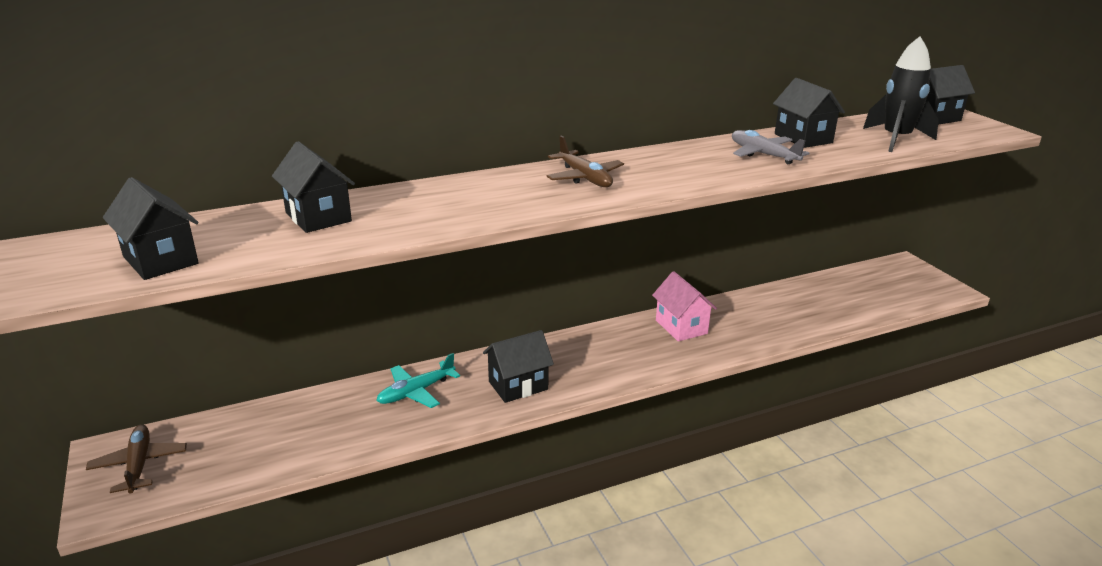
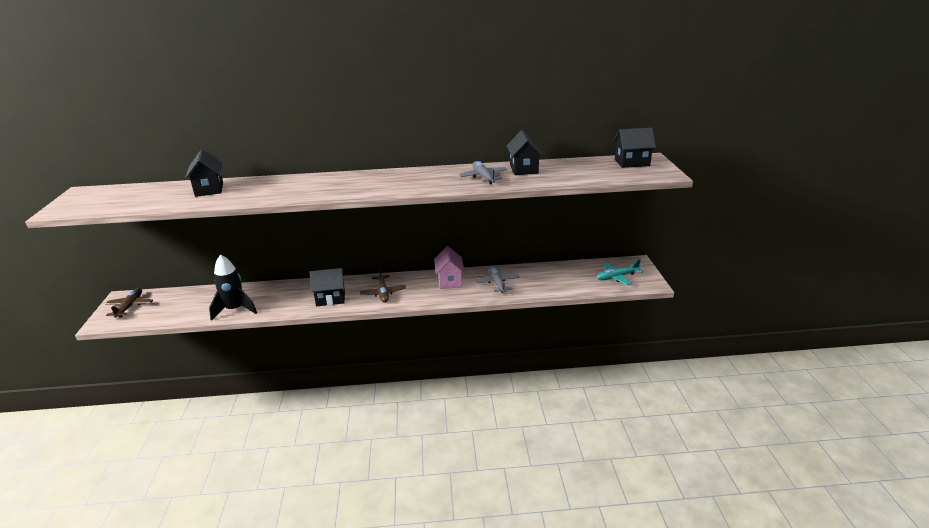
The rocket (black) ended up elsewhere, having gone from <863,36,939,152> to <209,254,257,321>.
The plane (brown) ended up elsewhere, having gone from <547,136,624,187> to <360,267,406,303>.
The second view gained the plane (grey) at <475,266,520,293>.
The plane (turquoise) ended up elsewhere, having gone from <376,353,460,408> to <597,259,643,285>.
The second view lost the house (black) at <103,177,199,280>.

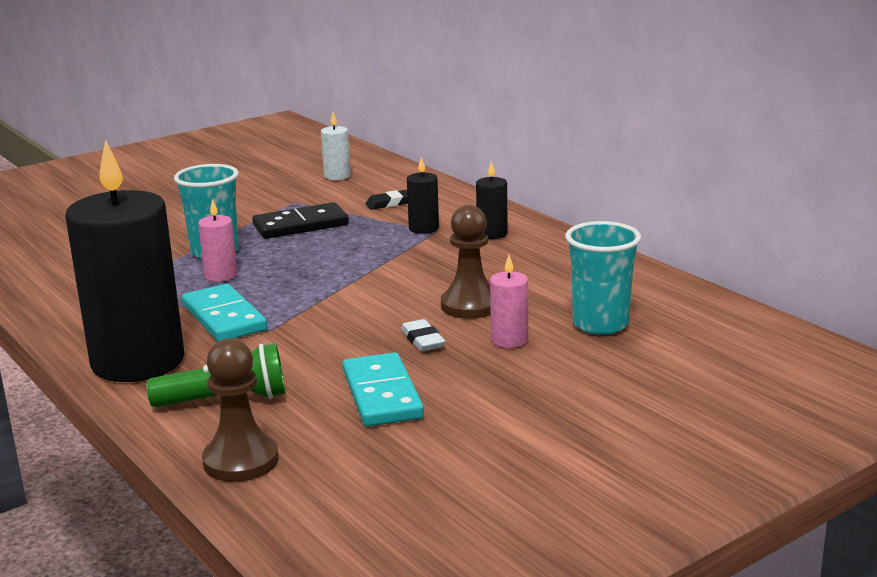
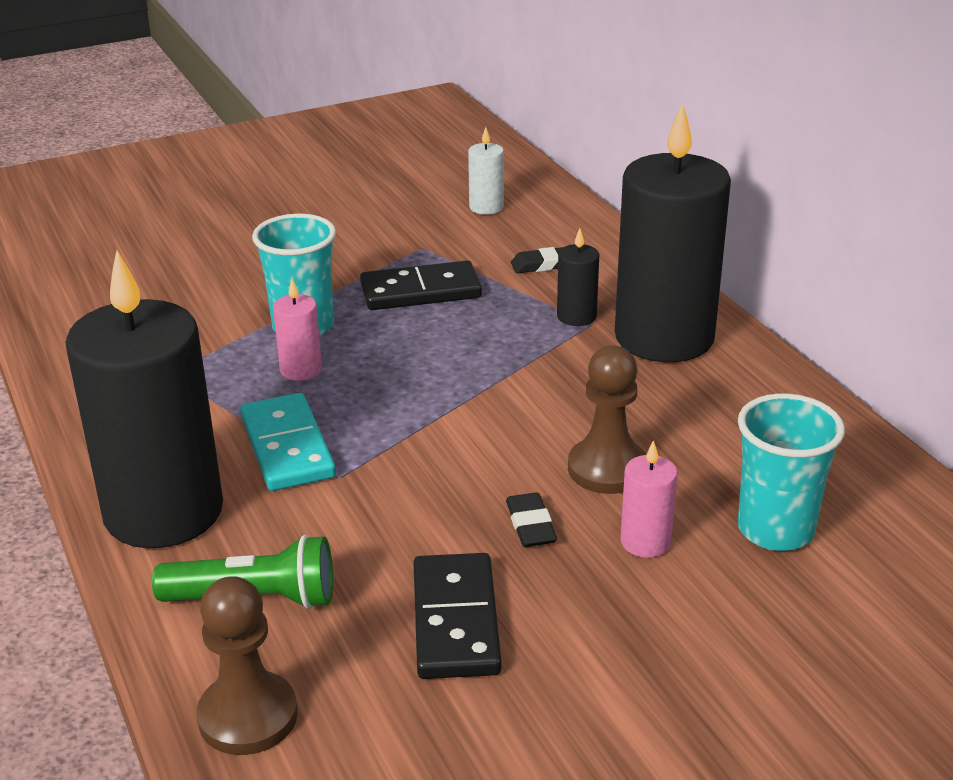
What was the domino (turquoise) at <343,352,424,427> turned into the domino (black) at <413,553,501,679>.
What was the eraser (white) at <401,319,445,351> turned into the eraser (black) at <506,492,557,547>.
The size of the candle (black) at <476,161,508,239> changed by a factor of 2.43.

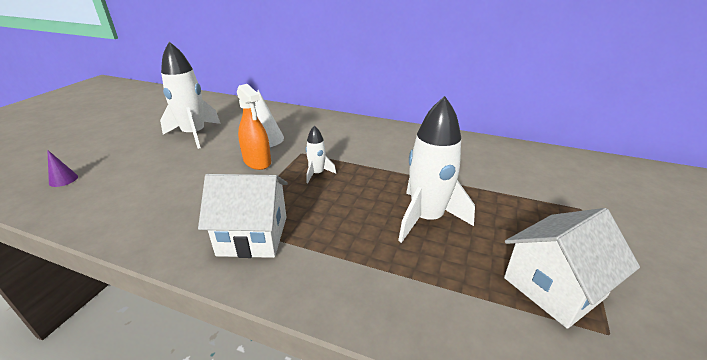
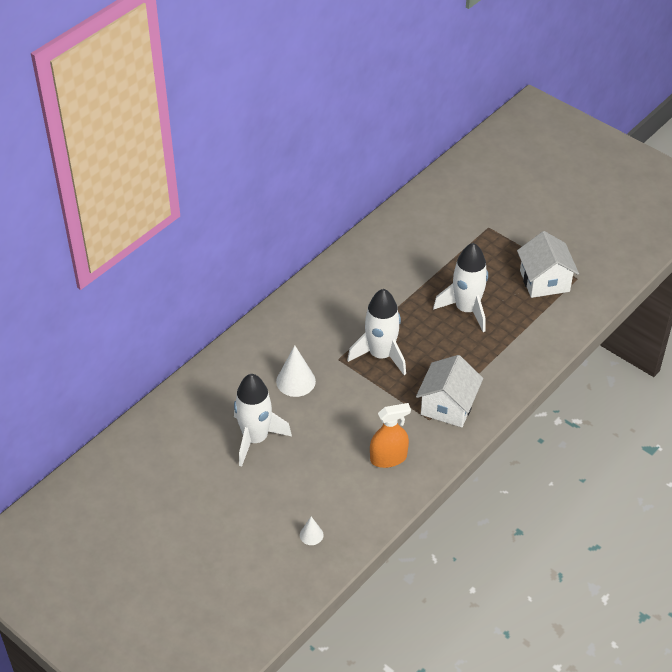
What was the cone (purple) at <47,150,78,187> turned into the cone (white) at <300,516,323,545>.
The size of the rocket (white) at <306,126,336,183> changed by a factor of 2.03.
The spray bottle (orange) ended up elsewhere, having gone from <237,84,271,170> to <370,403,411,468>.

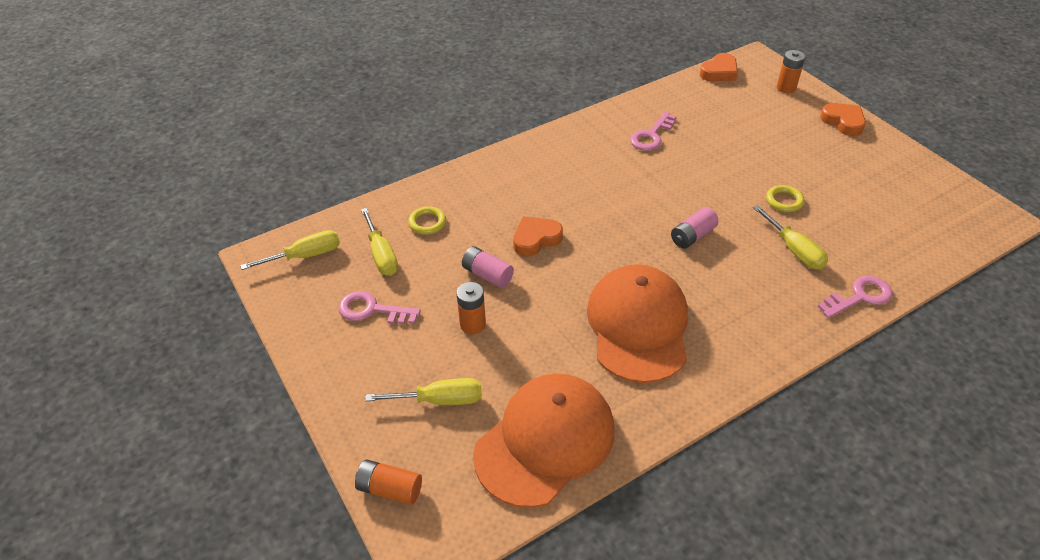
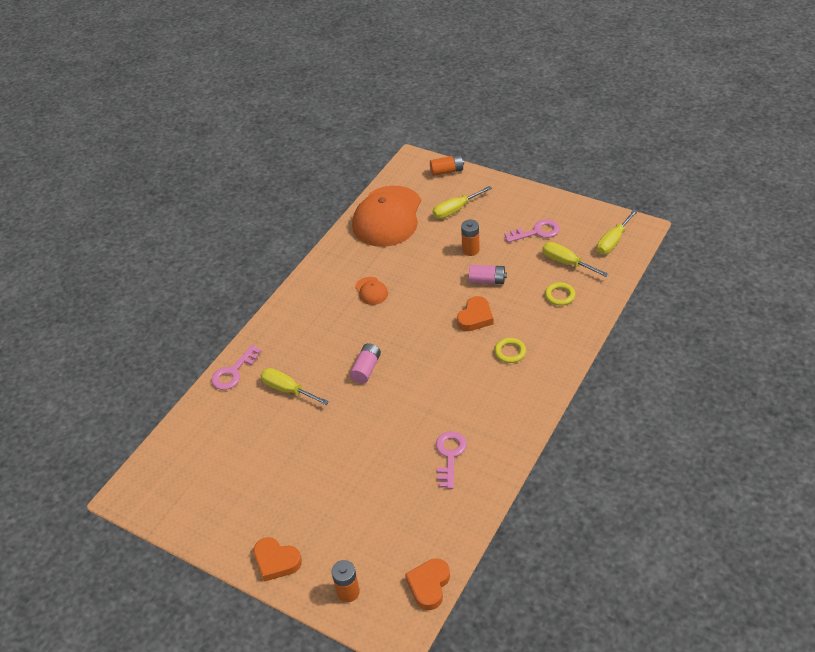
The size of the cap (orange) at <587,264,688,383> changed by a factor of 0.42.
The ring (yellow) ended up elsewhere, having gone from <766,185,805,212> to <494,338,526,363>.

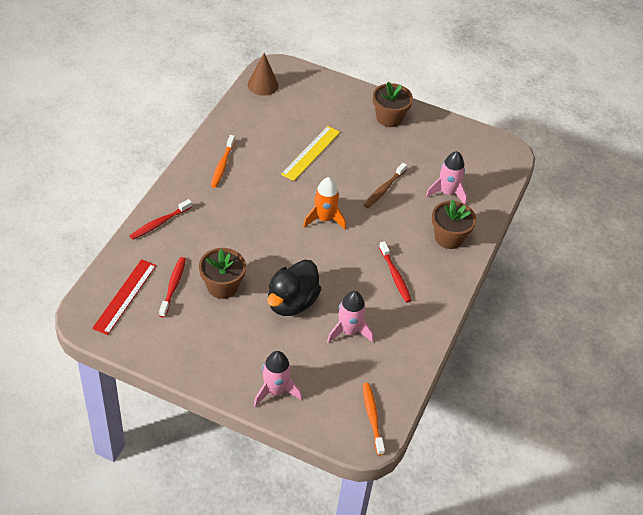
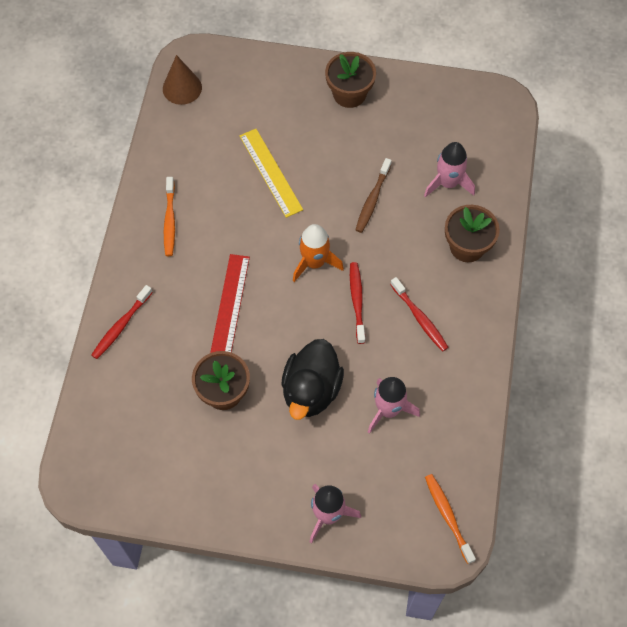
The ruler (red) ended up elsewhere, having gone from <92,259,156,335> to <210,254,250,353>.
The ruler (yellow) at <281,126,340,181> ended up facing another way, 45 degrees counterclockwise from before.
The toothbrush (red) ended up elsewhere, having gone from <159,257,186,318> to <350,262,365,344>.

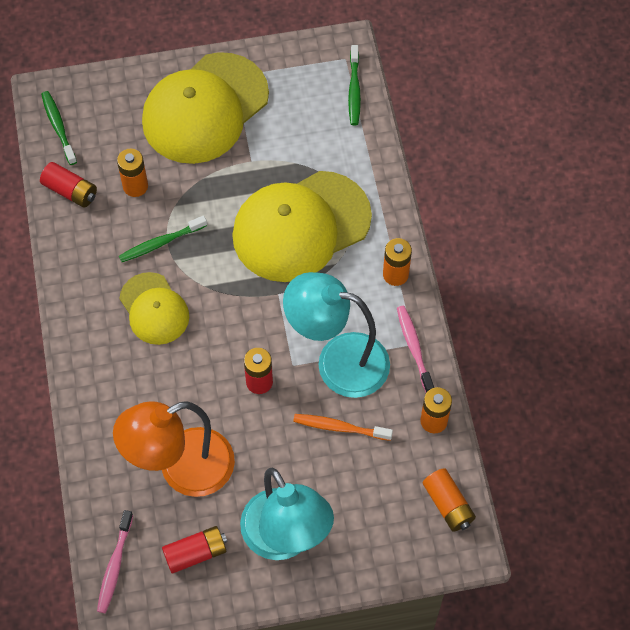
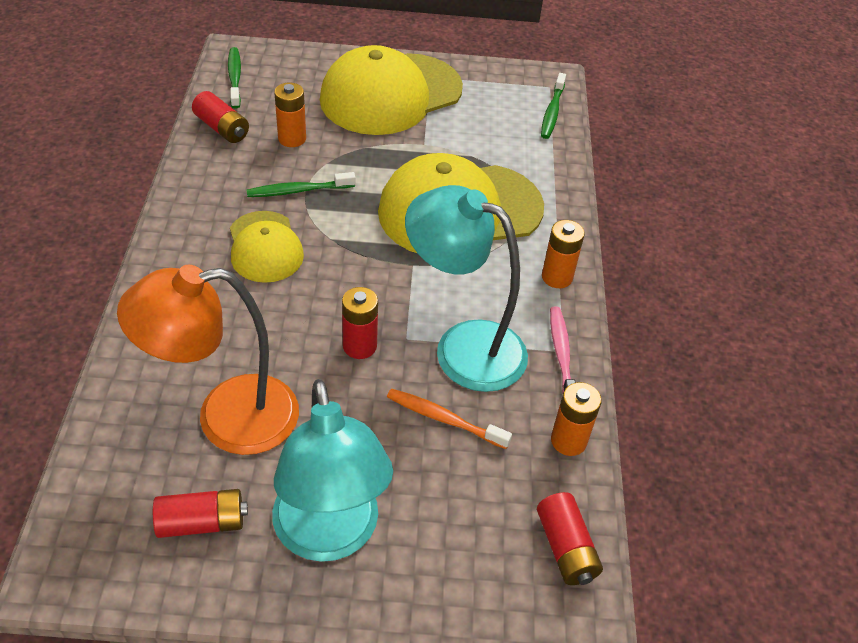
What was the battery (orange) at <423,468,476,532> turned into the battery (red) at <537,492,603,585>.
The second view lost the toothbrush (pink) at <97,510,133,613>.

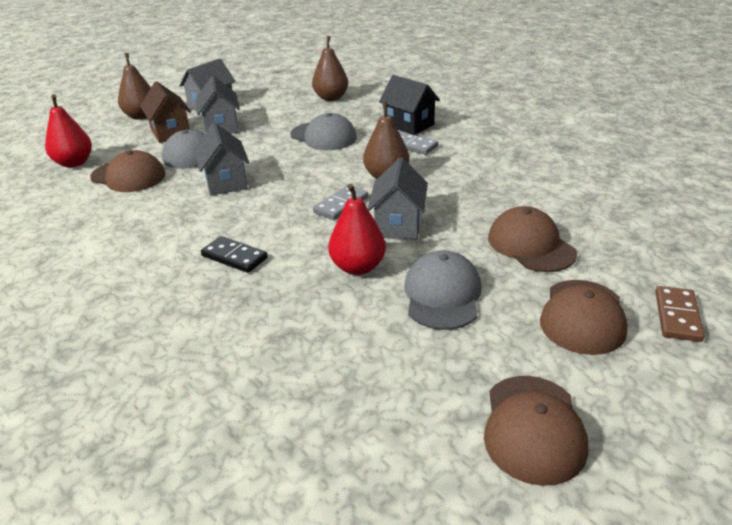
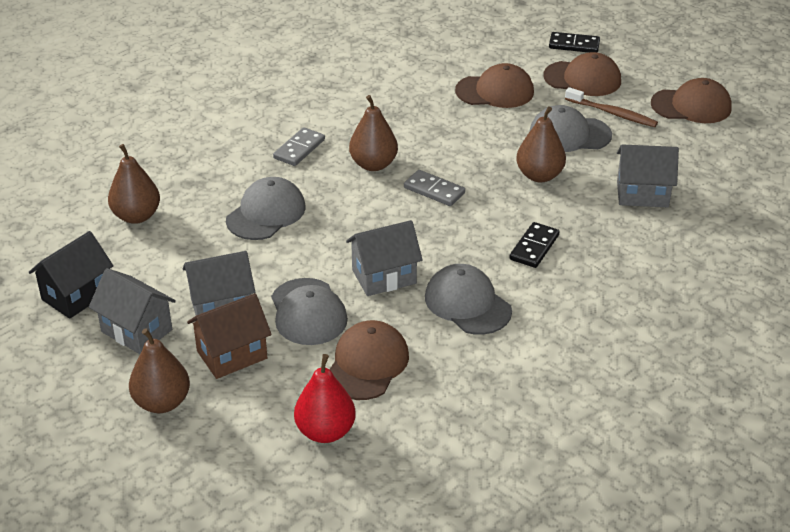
The house (black) ended up elsewhere, having gone from <379,75,440,135> to <29,231,113,319>.
The second view gained the cap (grey) at <425,264,512,335>.
The cap (brown) at <488,206,577,272> ended up facing another way, 150 degrees counterclockwise from before.
What was the pear (red) at <328,184,386,275> turned into the pear (brown) at <516,106,566,182>.
What was the domino (brown) at <655,286,704,342> turned into the domino (black) at <549,32,600,53>.
The second view gained the toothbrush (brown) at <565,87,658,127>.
The house (grey) ended up elsewhere, having gone from <368,158,428,239> to <617,144,679,207>.

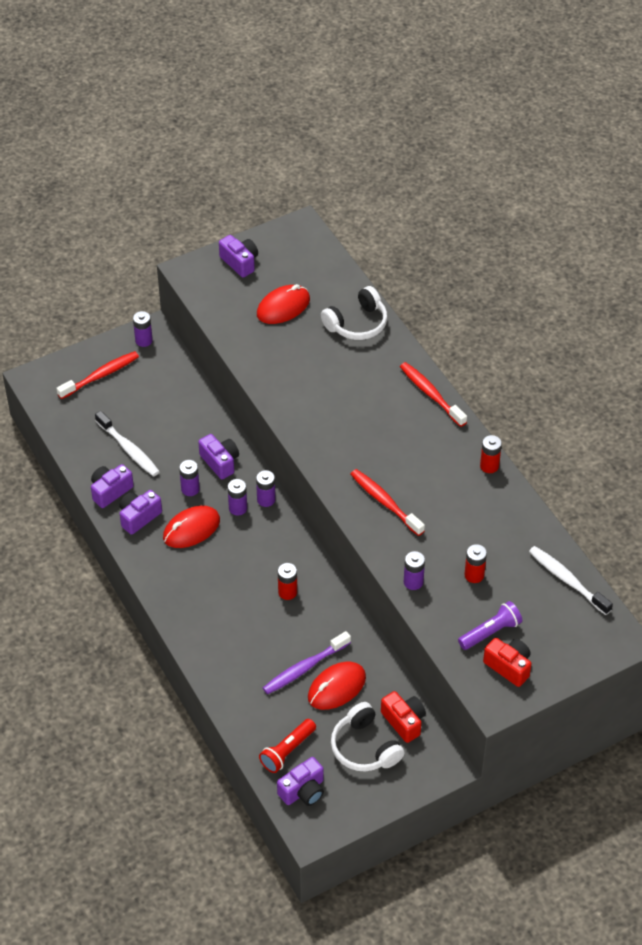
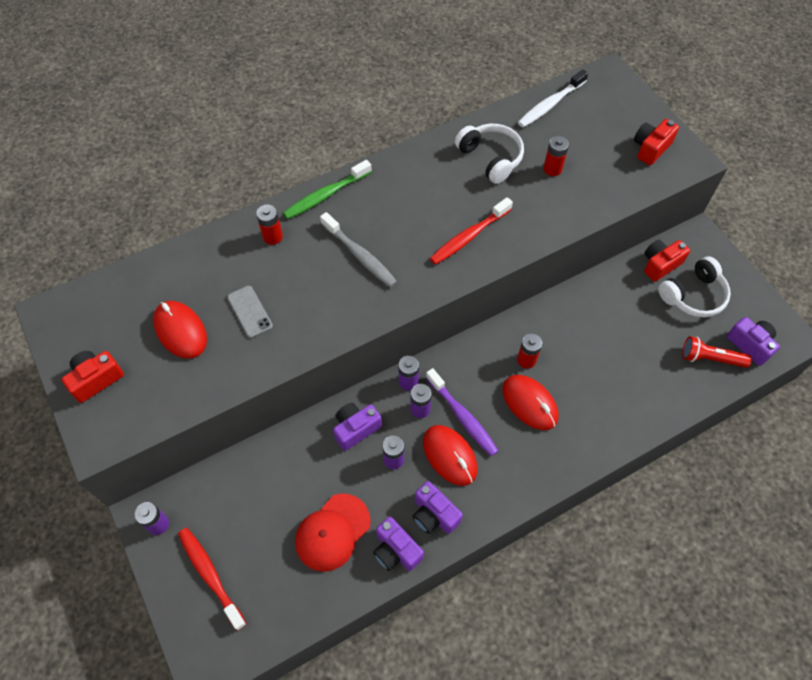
What was the camera (purple) at <219,235,258,277> turned into the camera (red) at <62,351,124,403>.
The second view gained the phone (grey) at <227,286,273,338>.
The battery (red) ended up elsewhere, having gone from <480,435,502,473> to <256,205,283,245>.
What was the toothbrush (red) at <400,362,467,427> turned into the toothbrush (green) at <283,160,372,219>.
Where the toothbrush (white) stood at <95,411,160,476>, the cap (red) came to stand at <295,494,371,572>.
The second view gained the toothbrush (grey) at <320,212,397,288>.
The toothbrush (purple) ended up elsewhere, having gone from <263,631,351,694> to <426,368,499,456>.
The headphones (white) ended up elsewhere, having gone from <321,286,387,340> to <455,124,524,184>.
The mouse (red) ended up elsewhere, having gone from <308,662,366,710> to <502,375,559,430>.
The flashlight (red) at <259,719,316,773> ended up facing another way, 150 degrees clockwise from before.
The second view lost the battery (purple) at <404,551,425,590>.
The second view lost the flashlight (purple) at <458,601,522,650>.

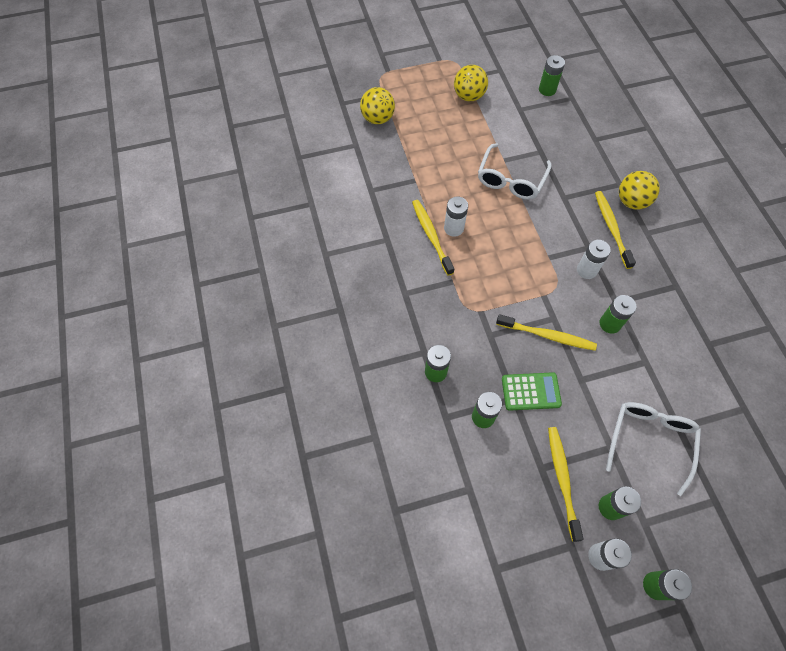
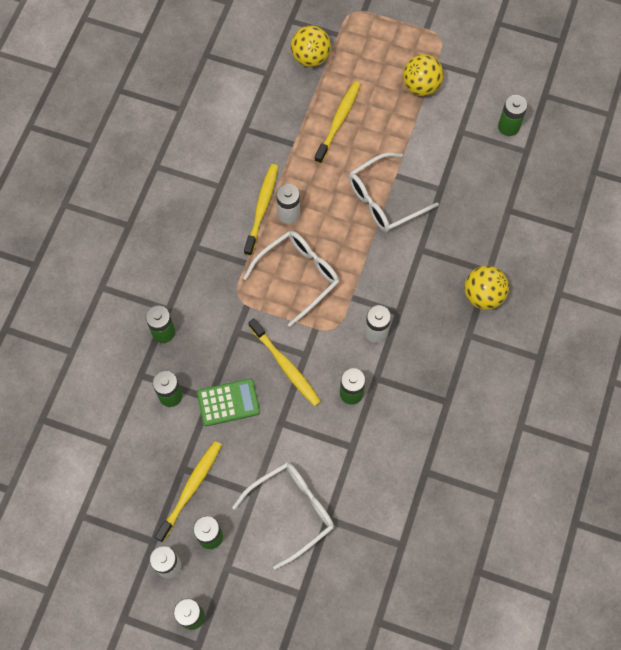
The calculator (green) at <502,372,562,411> ended up facing another way, 45 degrees counterclockwise from before.
The second view gained the glasses (white) at <243,231,339,327>.
The toothbrush (yellow) ended up elsewhere, having gone from <595,191,636,269> to <314,81,361,164>.

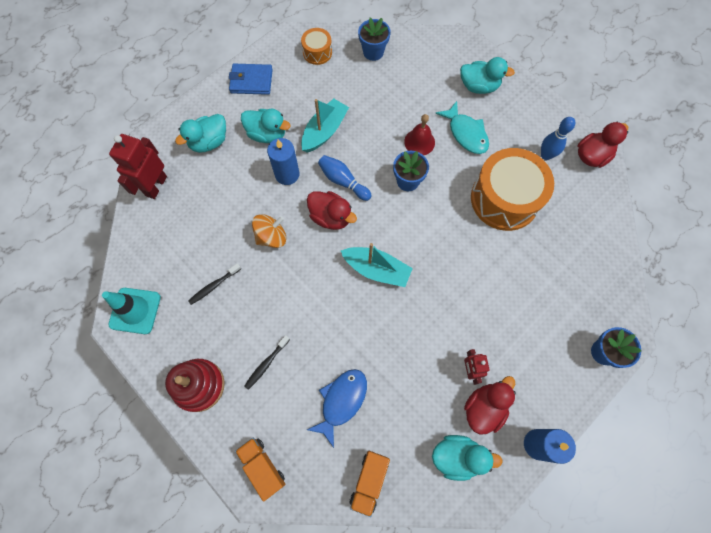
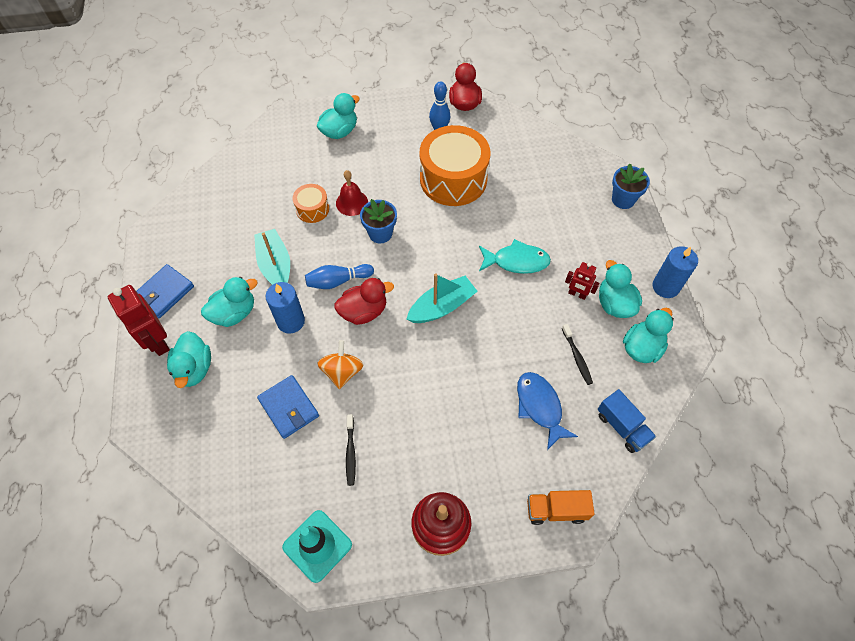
The robot (red) ended up elsewhere, having gone from <109,134,167,199> to <108,285,170,356>.
The second view gained the wallet (blue) at <257,375,319,439>.
The drum (orange) ended up elsewhere, having gone from <301,28,332,65> to <293,184,329,223>.
The fish (turquoise) ended up elsewhere, having gone from <435,101,489,154> to <479,239,551,274>.
The toothbrush (black) ended up elsewhere, having gone from <244,335,290,390> to <562,324,593,385>.
What was the truck (orange) at <349,451,390,517> turned into the truck (blue) at <598,389,656,453>.
What was the duck (red) at <464,376,516,435> turned into the duck (turquoise) at <599,260,642,318>.
The second view lost the flower pot (blue) at <358,18,391,61>.

